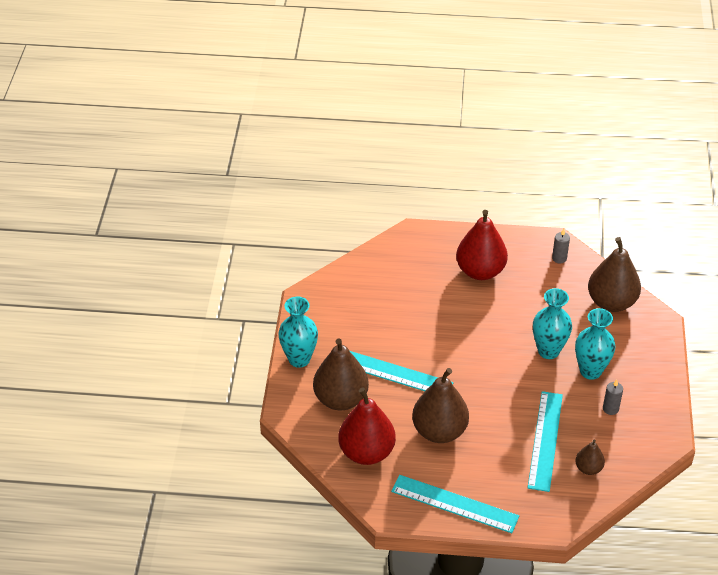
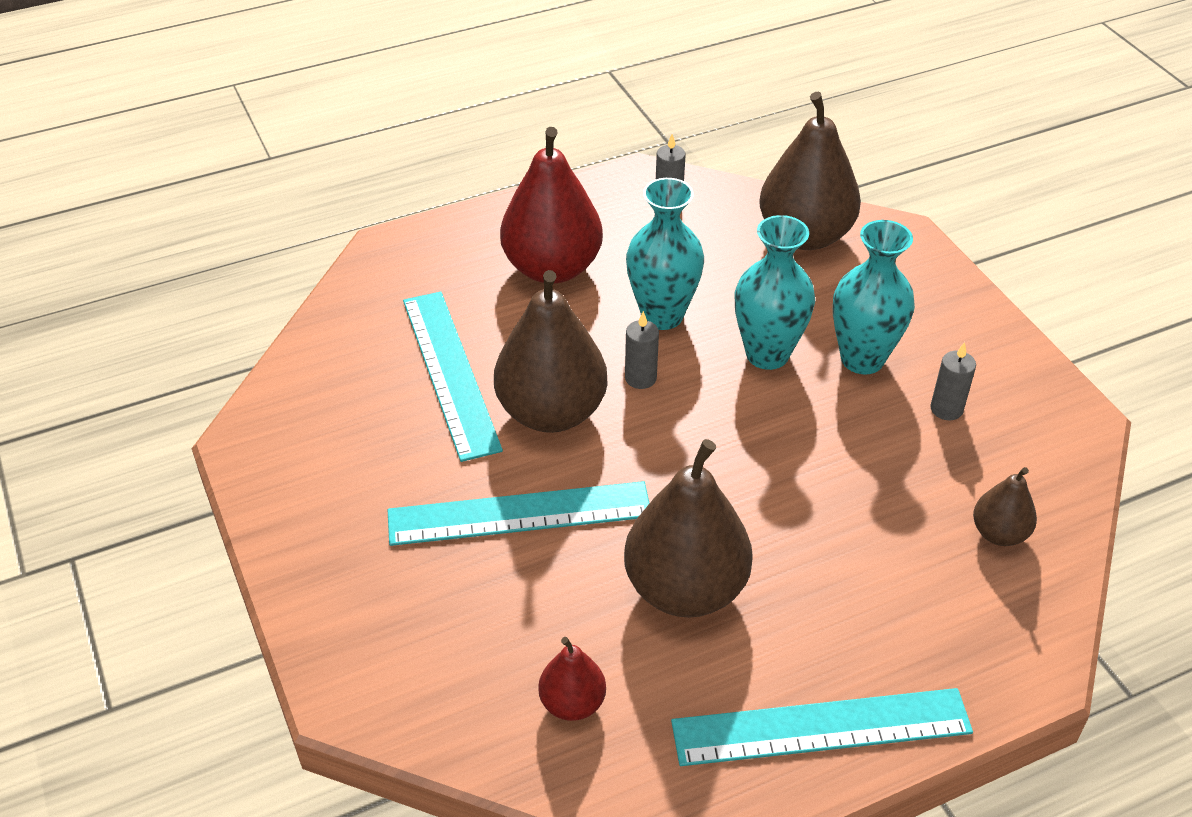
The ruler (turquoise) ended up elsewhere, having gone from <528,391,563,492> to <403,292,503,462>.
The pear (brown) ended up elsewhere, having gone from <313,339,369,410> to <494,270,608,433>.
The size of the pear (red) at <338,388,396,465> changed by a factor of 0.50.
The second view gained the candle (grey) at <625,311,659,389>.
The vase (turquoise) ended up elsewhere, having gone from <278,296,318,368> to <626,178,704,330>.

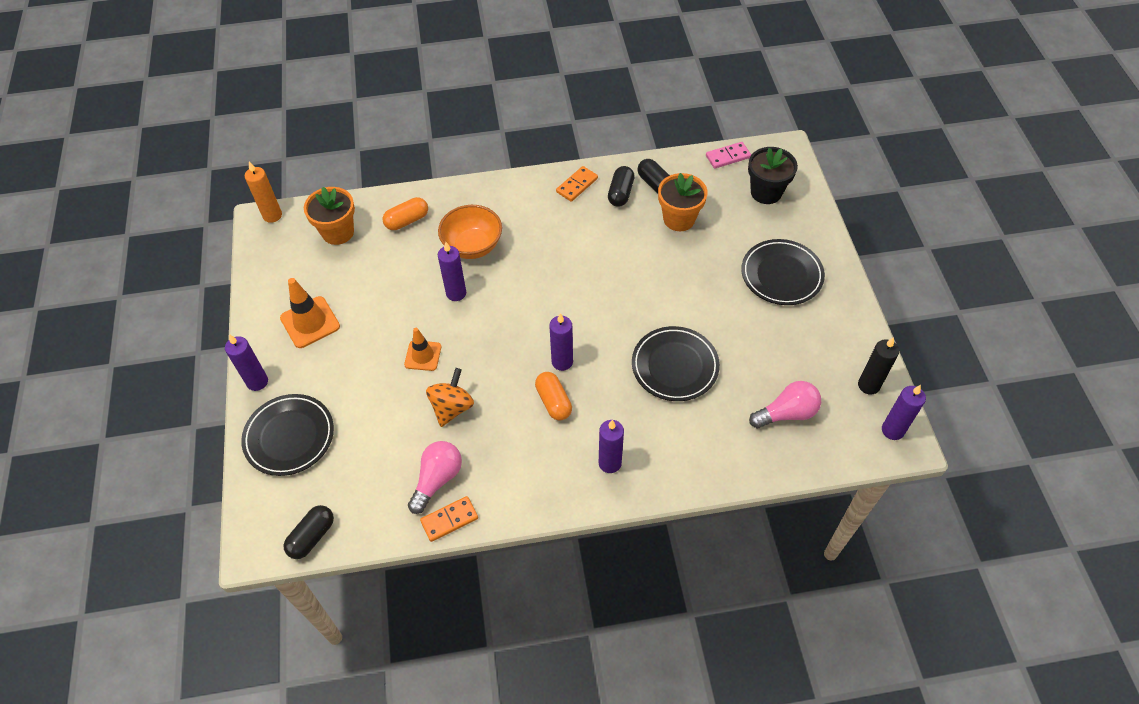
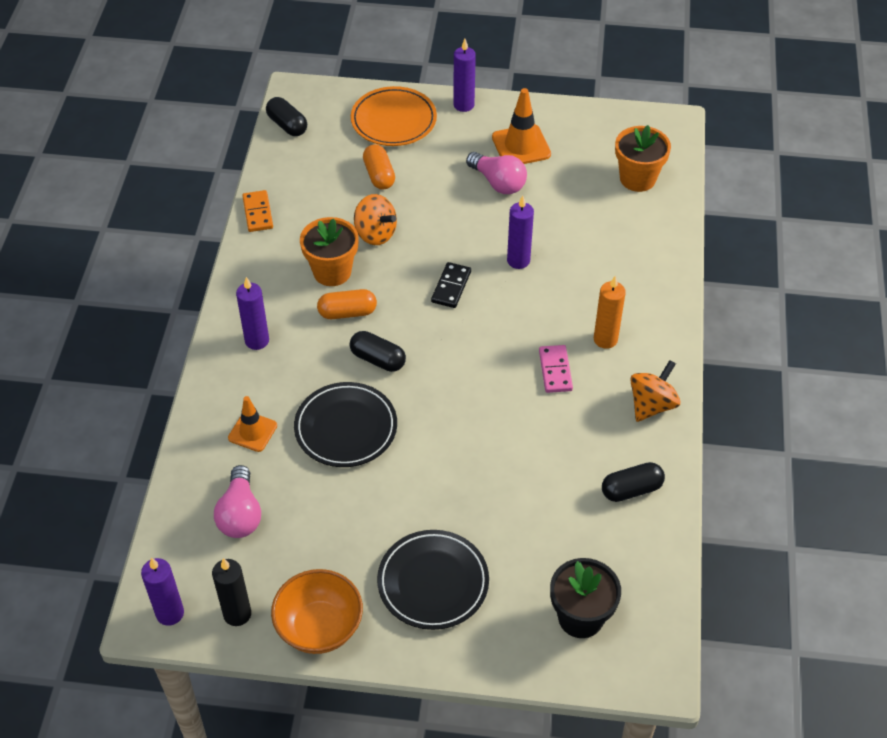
The traffic cone (orange) ended up elsewhere, having gone from <404,328,441,371> to <228,396,277,452>.
The bowl (orange) ended up elsewhere, having gone from <438,205,502,259> to <271,569,363,654>.
The flower pot (orange) ended up elsewhere, having gone from <658,173,708,231> to <300,217,359,286>.
The capsule (black) ended up elsewhere, having gone from <608,166,635,207> to <350,331,406,372>.
What was the plate (black) at <241,394,334,476> turned into the plate (orange) at <351,86,437,146>.
The capsule (orange) ended up elsewhere, having gone from <383,197,428,230> to <363,144,395,190>.
The second view gained the domino (black) at <431,262,471,308>.
The light bulb (pink) ended up elsewhere, having gone from <408,441,462,514> to <466,152,527,194>.
The domino (pink) ended up elsewhere, having gone from <706,142,751,169> to <539,345,573,393>.
The candle (orange) ended up elsewhere, having gone from <245,162,282,223> to <594,276,626,349>.
Where the domino (orange) stood at <556,166,598,202>, the spinning top (orange) came to stand at <630,360,680,422>.
The second view lost the candle (purple) at <549,313,573,371>.

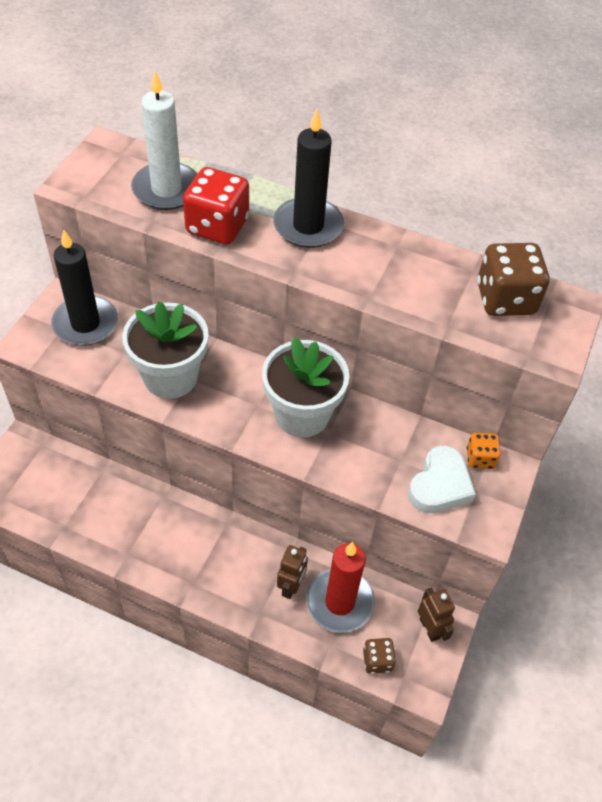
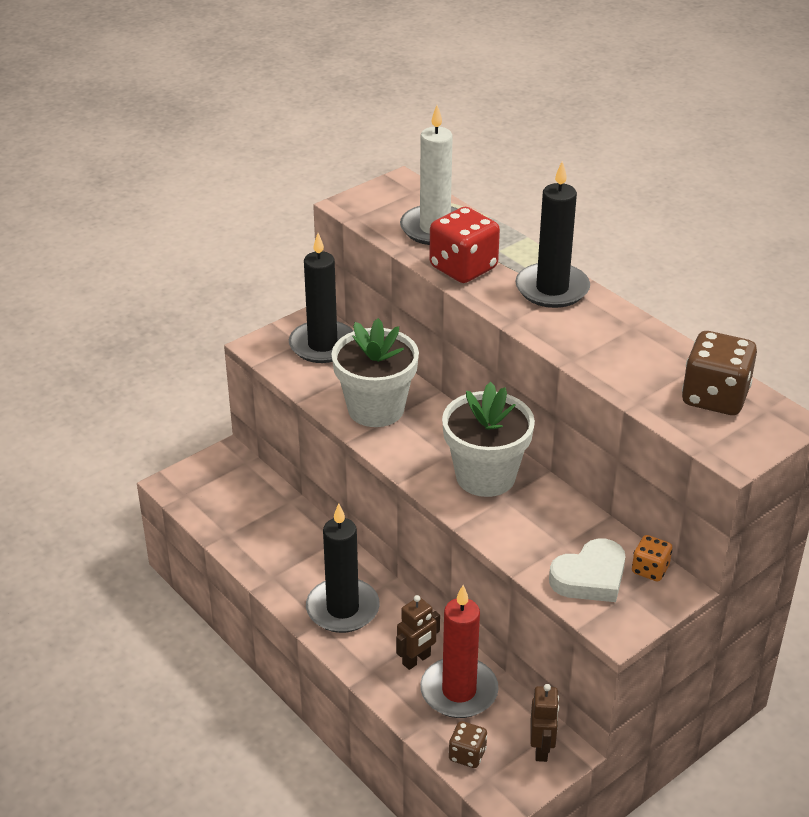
The second view gained the candle (black) at <306,504,380,633>.

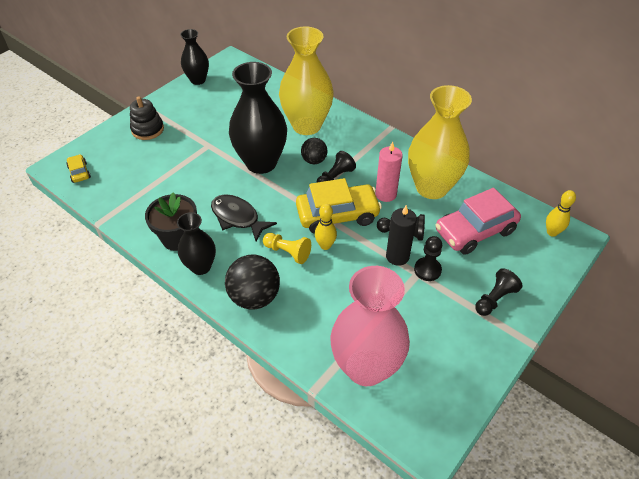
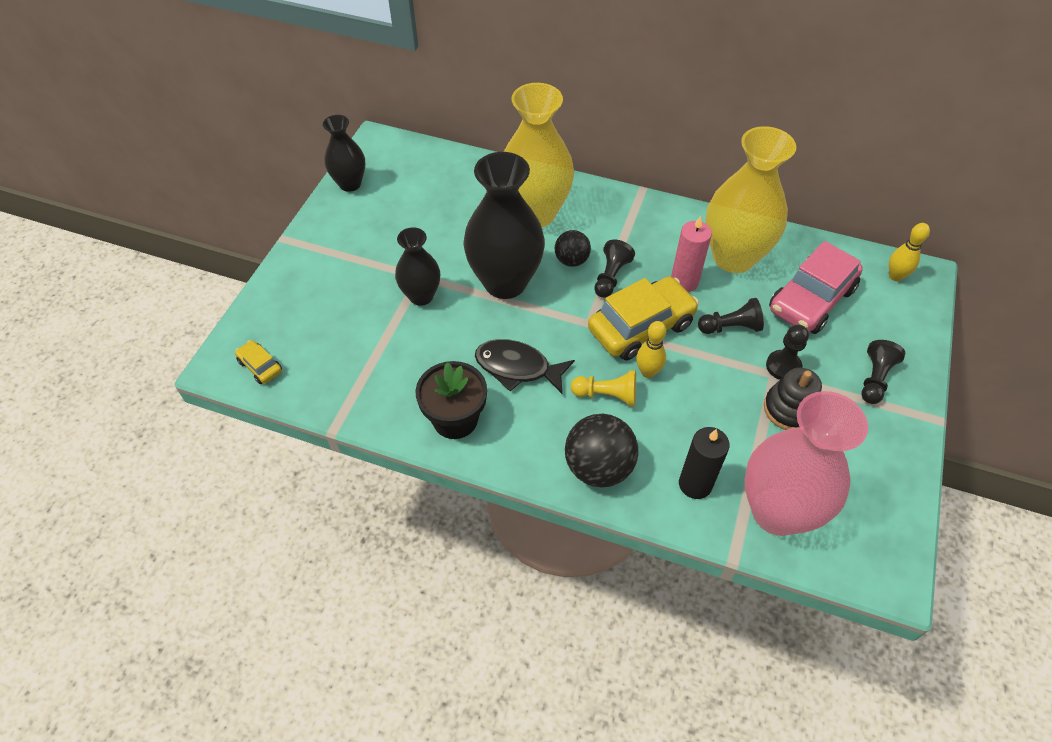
The vase (black) ended up elsewhere, having gone from <177,212,216,275> to <395,227,440,306>.
The candle (black) ended up elsewhere, having gone from <386,205,417,266> to <679,427,730,499>.
The stacking toy (black) ended up elsewhere, having gone from <130,96,164,140> to <764,368,822,430>.

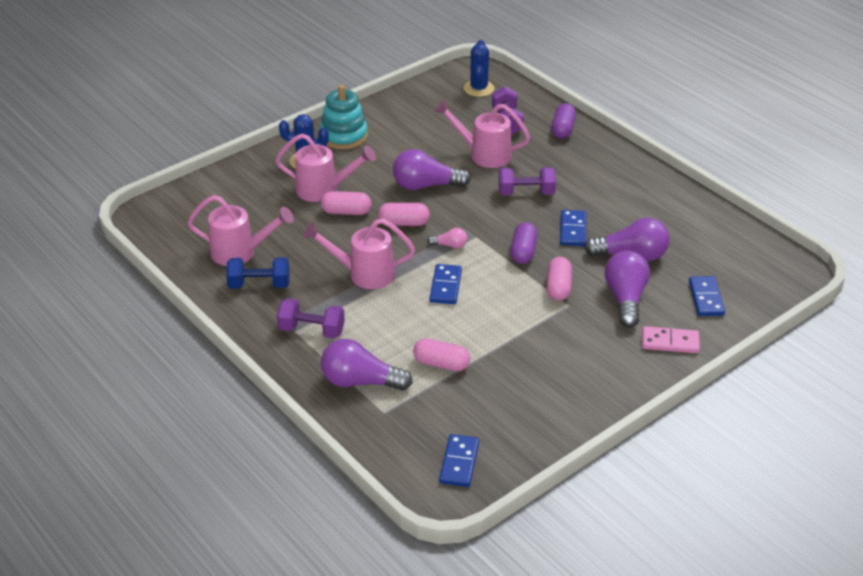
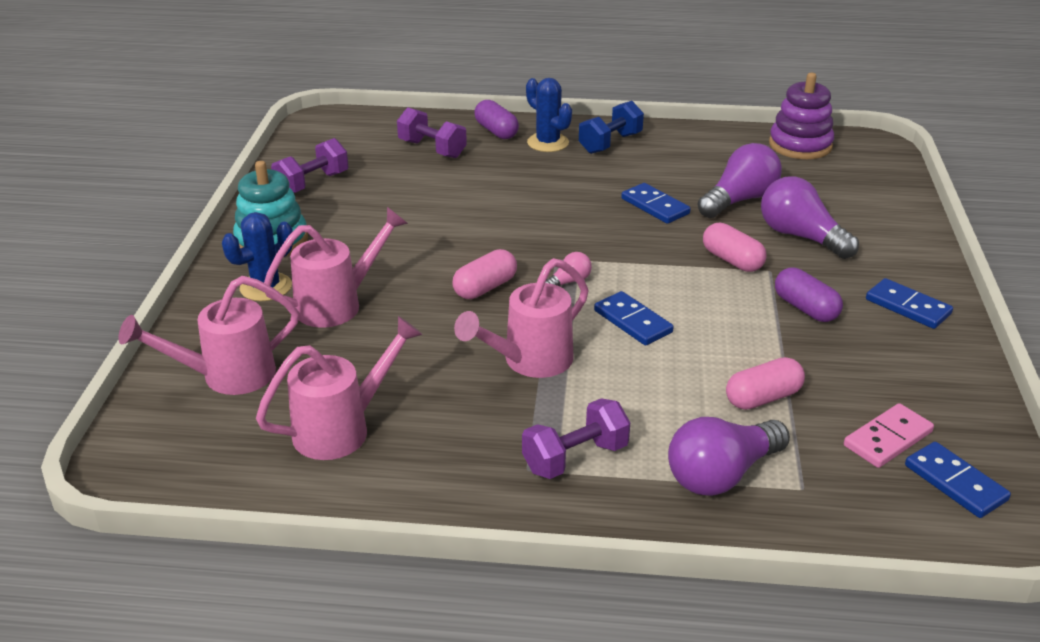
The watering can (pink) ended up elsewhere, having gone from <434,99,530,168> to <118,276,299,395>.
The dumbbell (purple) ended up elsewhere, having gone from <498,167,556,195> to <271,138,348,193>.
The cactus (blue) ended up elsewhere, having gone from <464,40,494,97> to <526,78,572,152>.
The dumbbell (blue) ended up elsewhere, having gone from <226,257,289,289> to <579,101,644,154>.
The second view gained the stacking toy (purple) at <769,73,834,159>.
The capsule (purple) ended up elsewhere, having gone from <510,222,538,264> to <775,268,843,322>.
The domino (pink) ended up elsewhere, having gone from <642,326,700,353> to <844,403,934,468>.
The domino (blue) ended up elsewhere, having gone from <689,276,725,316> to <866,278,953,329>.
The second view lost the capsule (pink) at <321,191,372,215>.
The second view lost the light bulb (purple) at <393,149,471,190>.

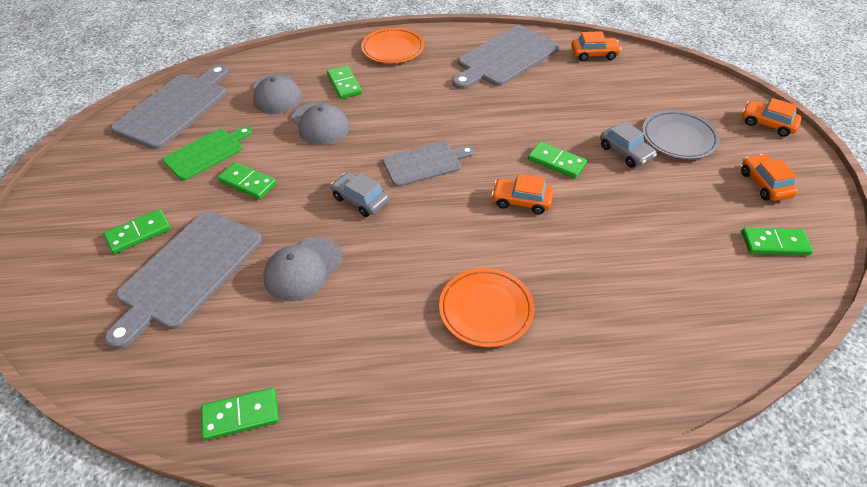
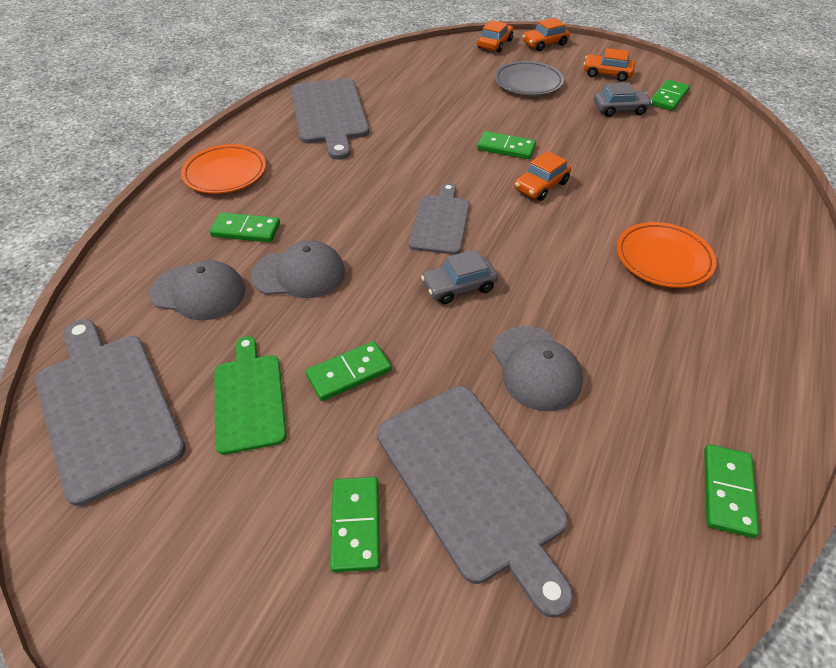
The car (orange) ended up elsewhere, having gone from <571,31,622,61> to <477,20,513,53>.
The domino (green) at <528,142,587,179> ended up facing another way, 45 degrees clockwise from before.
The car (grey) ended up elsewhere, having gone from <600,121,657,167> to <594,82,652,117>.

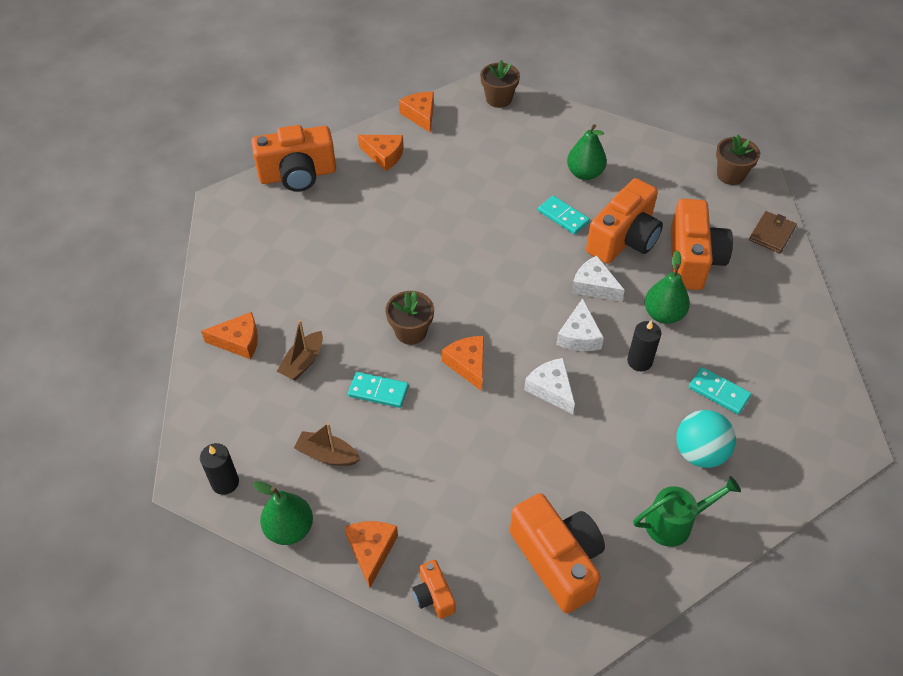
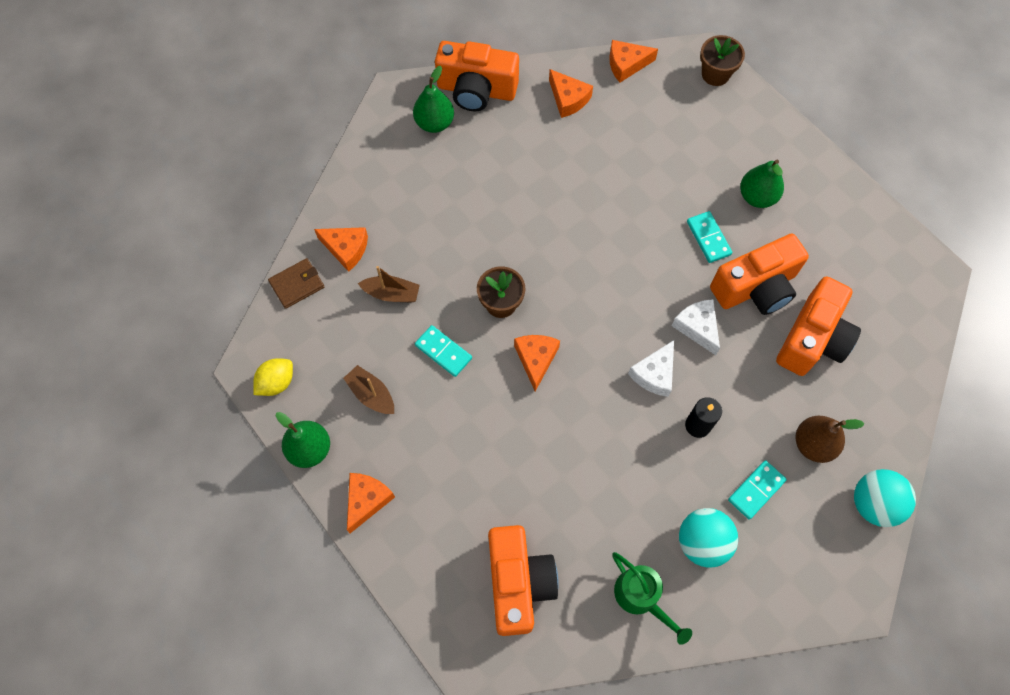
Where the candle (black) stood at <200,443,239,495>, the lemon (yellow) came to stand at <253,358,293,396>.
The wallet (brown) ended up elsewhere, having gone from <749,211,797,253> to <268,258,324,309>.
The boat (brown) at <277,320,323,381> ended up facing another way, 135 degrees counterclockwise from before.
The pear (green) ended up elsewhere, having gone from <645,250,690,324> to <413,66,454,133>.
The cheese (orange) at <399,92,434,133> ended up facing another way, 105 degrees counterclockwise from before.
The watering can (green) at <633,476,741,547> ended up facing another way, 45 degrees clockwise from before.
The domino (turquoise) at <689,367,751,415> ended up facing another way, 75 degrees clockwise from before.
The second view gained the pear (brown) at <795,416,864,463>.
The second view gained the ball (turquoise) at <854,469,916,527>.
The second view lost the camera (orange) at <412,560,455,619>.
The second view lost the cheese (white) at <524,358,575,414>.
The second view lost the flower pot (brown) at <716,135,760,185>.

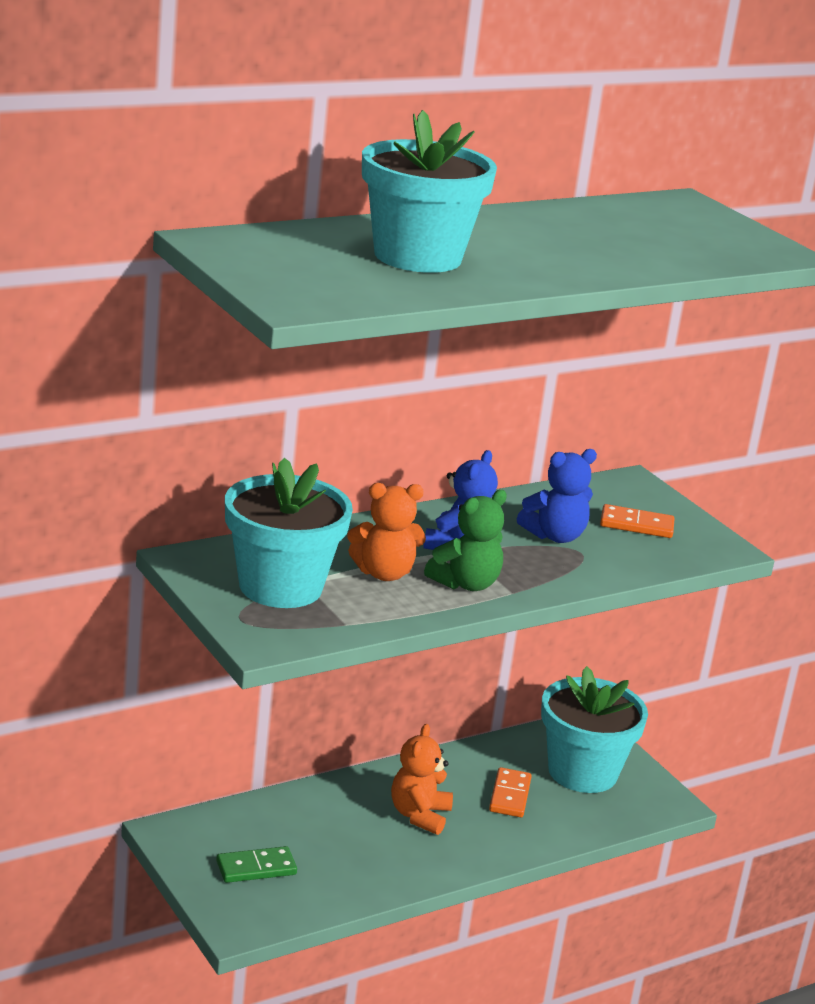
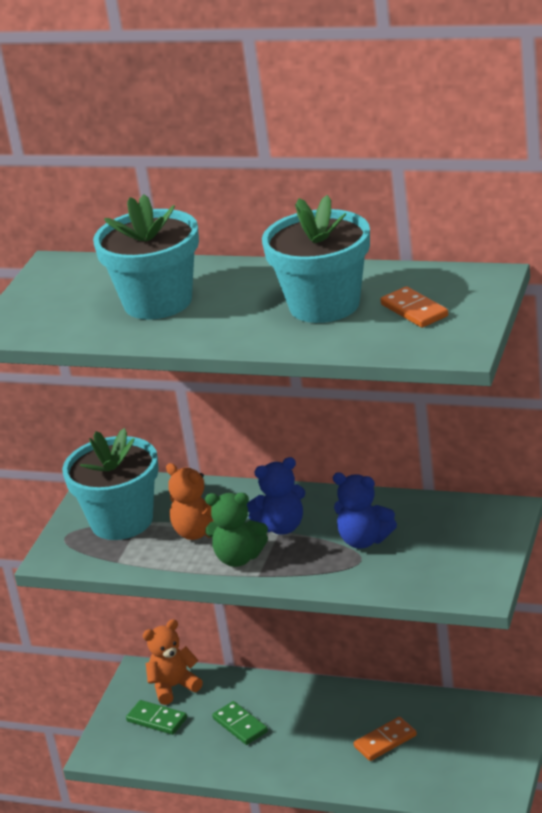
The teddy bear (orange) ended up elsewhere, having gone from <391,724,453,835> to <143,619,203,705>.
The second view gained the domino (green) at <212,701,268,745>.
The flower pot (turquoise) ended up elsewhere, having gone from <541,666,648,793> to <262,195,370,323>.
The domino (orange) ended up elsewhere, having gone from <600,504,675,538> to <380,286,448,328>.

